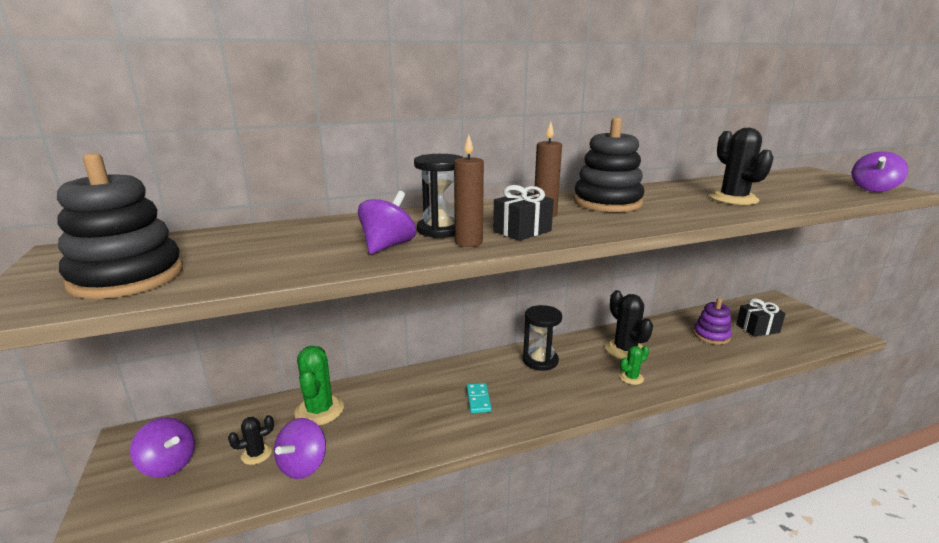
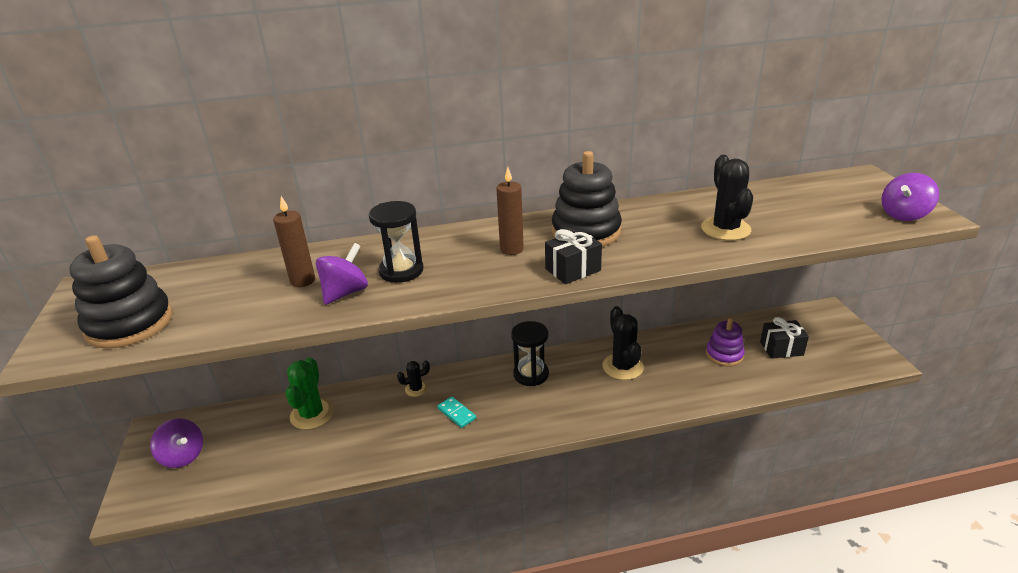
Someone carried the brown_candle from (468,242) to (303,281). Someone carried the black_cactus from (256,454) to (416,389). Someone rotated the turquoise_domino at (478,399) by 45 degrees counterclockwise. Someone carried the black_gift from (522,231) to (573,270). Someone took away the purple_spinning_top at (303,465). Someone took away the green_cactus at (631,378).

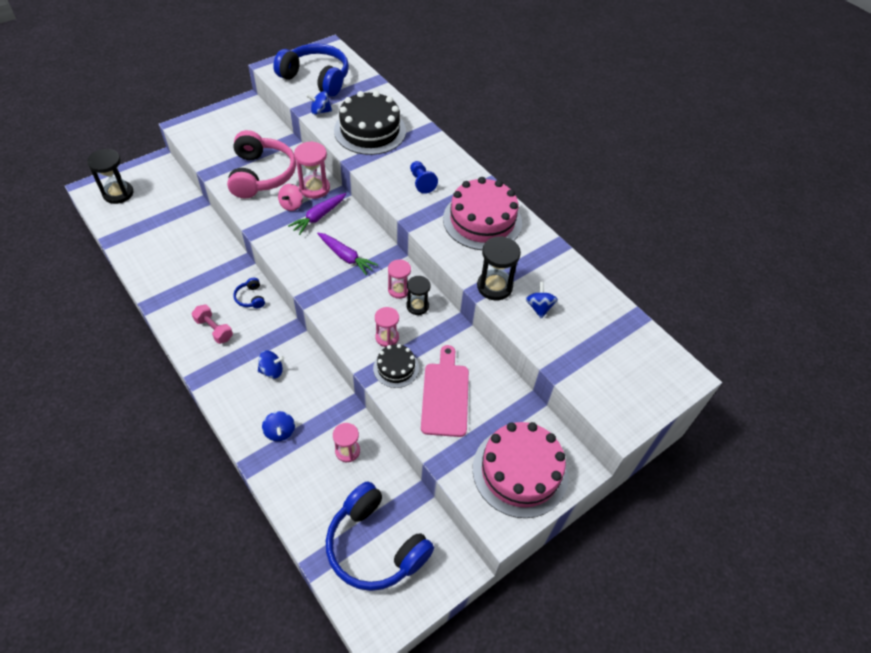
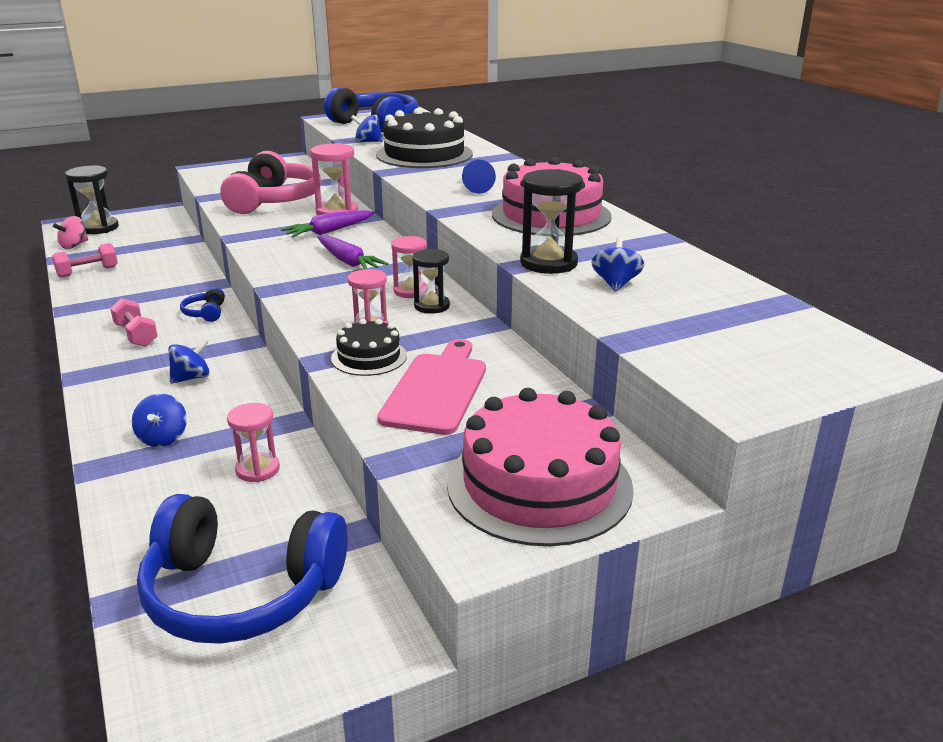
Someone put down the pink_dumbbell at (88,272). Someone carried the pink_spinning_top from (291,205) to (74,245). Someone rotated the blue_headphones at (375,546) by 45 degrees counterclockwise. Someone rotated the blue_spinning_top at (272,371) by 45 degrees counterclockwise.

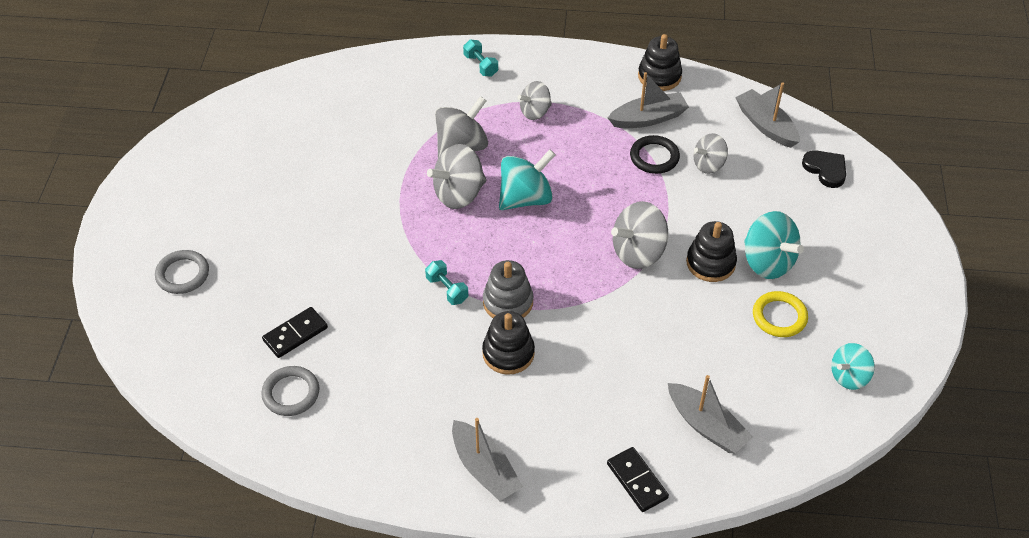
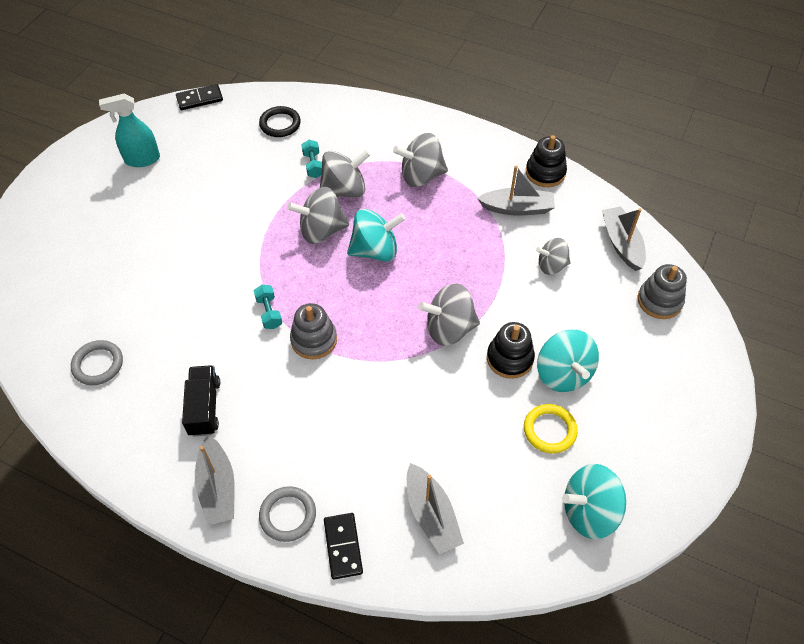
Someone put down the turquoise_spray_bottle at (142,159). Someone carried the black_domino from (295,334) to (199,99). Someone put down the black_truck at (204,407). Someone carried the black_ring from (654,157) to (280,124). Someone carried the grey_ring from (183,274) to (288,515). Someone carried the turquoise_dumbbell from (480,65) to (313,165). Someone scaled the grey_spinning_top at (535,112) by 1.56. Someone scaled the turquoise_spinning_top at (849,376) by 1.56. Someone swapped the black_heart at (825,169) for the grey_stacking_toy at (659,301). Someone took away the black_stacking_toy at (508,353).

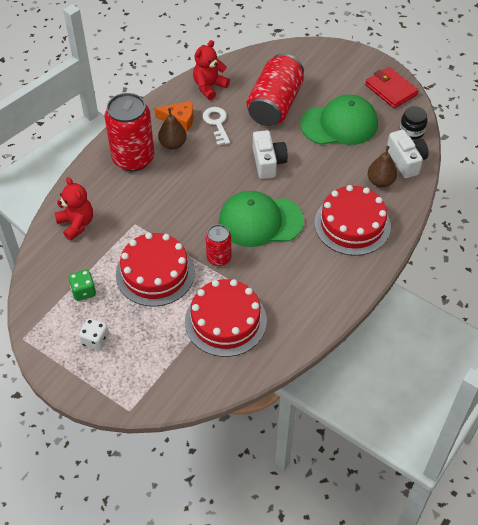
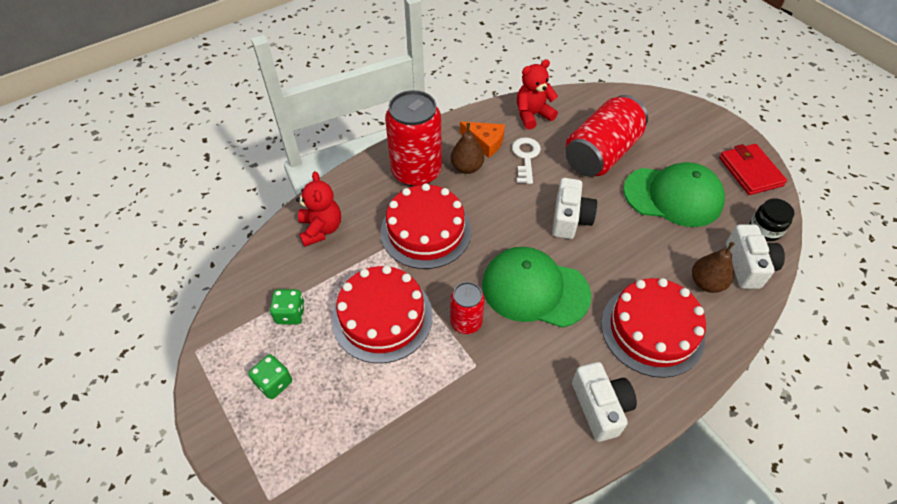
Someone repainted the white_dice at (95,340), which became the green_dice at (274,383). Someone carried the red_cake from (225,321) to (426,231). Someone put down the white_camera at (600,407).

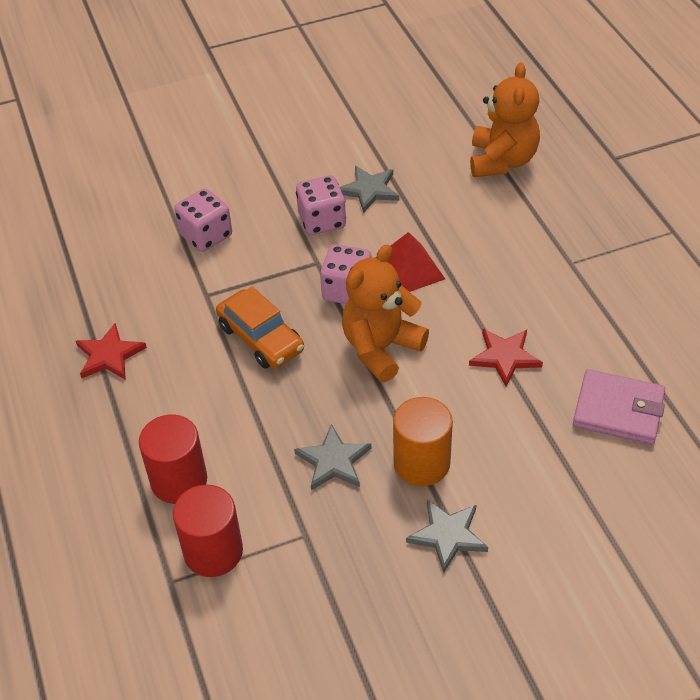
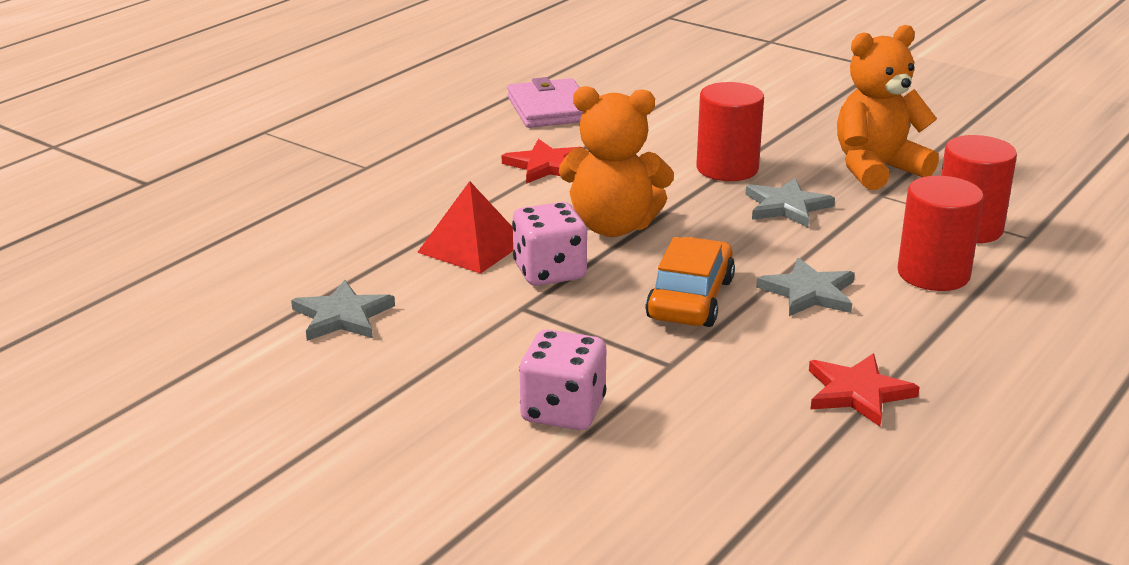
Someone repainted the orange_cylinder at (421,463), which became the red_cylinder at (727,168). Someone carried the grey_star from (448,535) to (809,292). Someone carried the orange_teddy_bear from (502,161) to (877,169). Someone took away the pink_dice at (322,221).

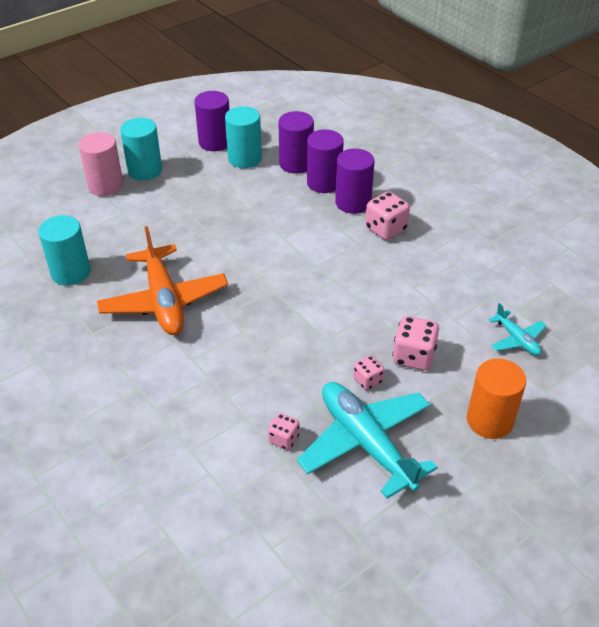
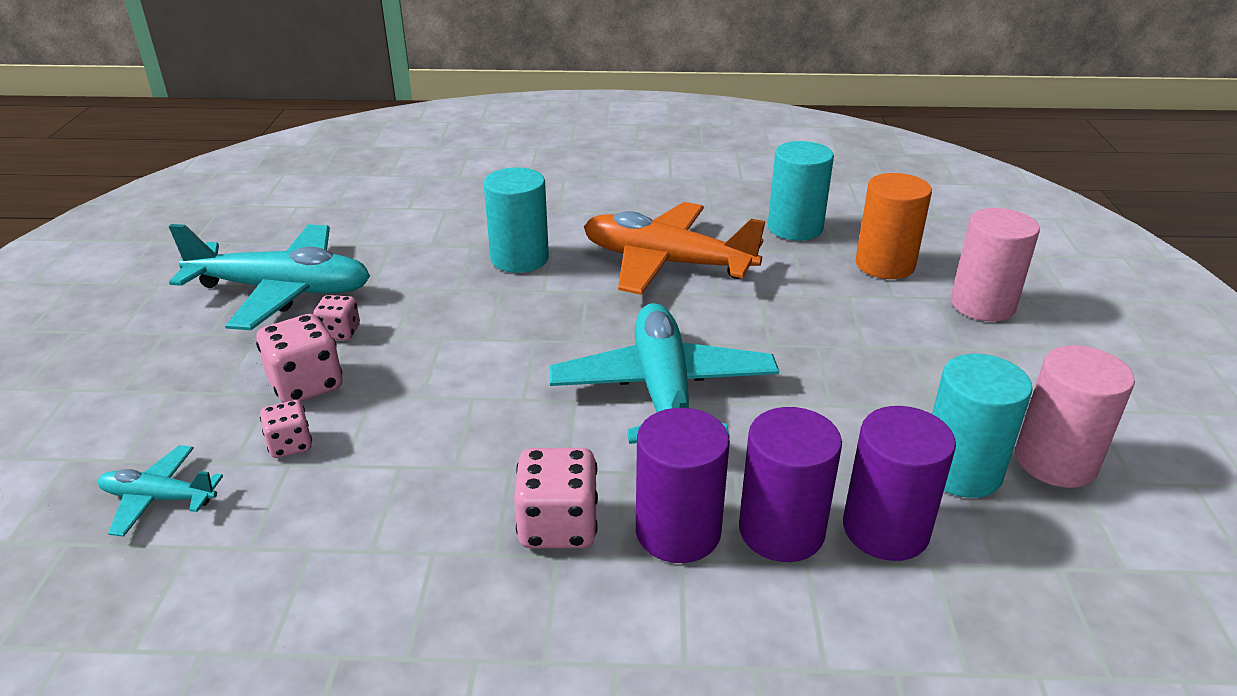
Someone carried the pink_dice from (283,439) to (290,445). Someone carried the turquoise_cylinder from (145,170) to (519,258). Someone put down the turquoise_plane at (663,392). Someone carried the orange_cylinder from (489,420) to (885,265). Someone repainted the purple_cylinder at (215,142), which became the pink_cylinder at (1055,461).

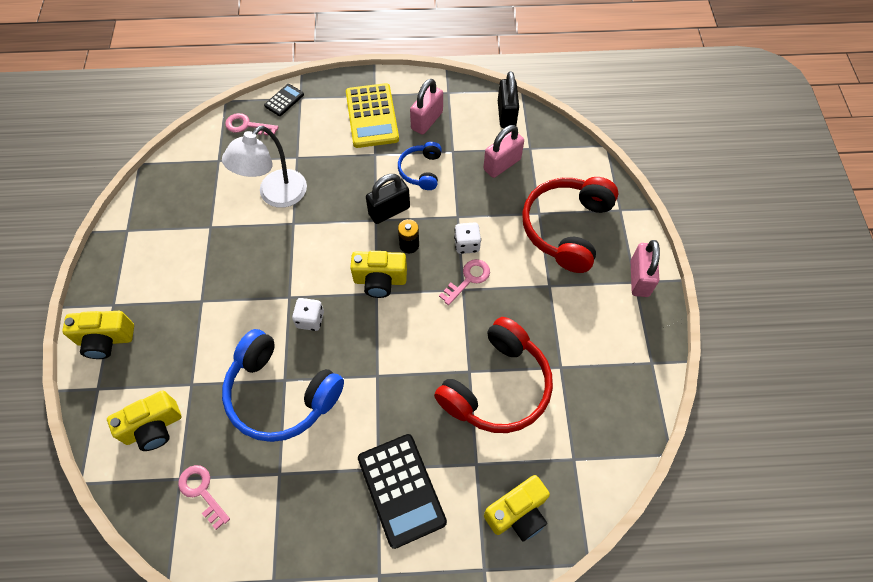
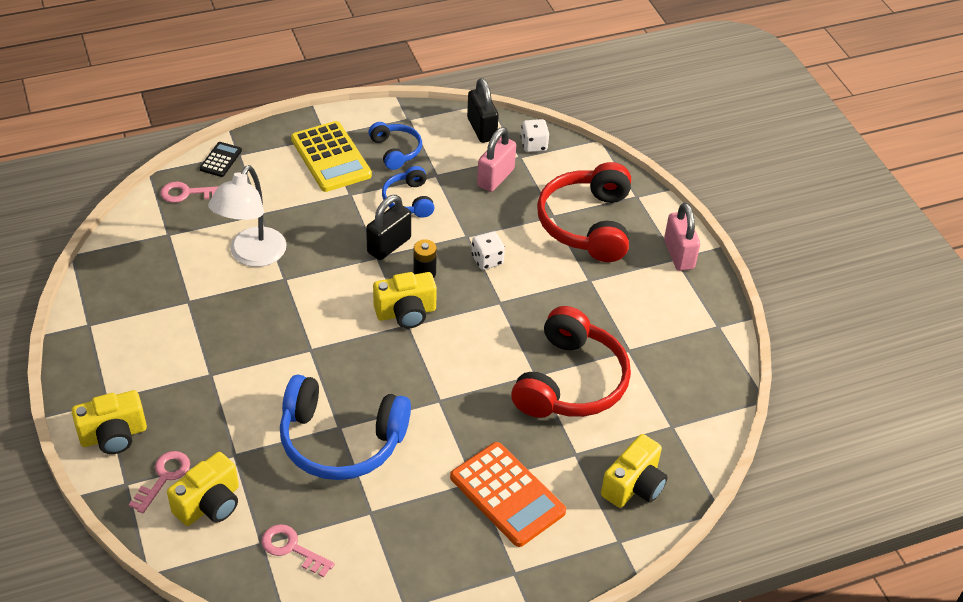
Someone carried the pink_key from (468,279) to (164,478). Someone swapped the pink_padlock at (427,121) for the blue_headphones at (395,151). Someone repainted the black_calculator at (401,490), which became the orange_calculator at (507,494). Someone carried the white_dice from (310,320) to (534,145).

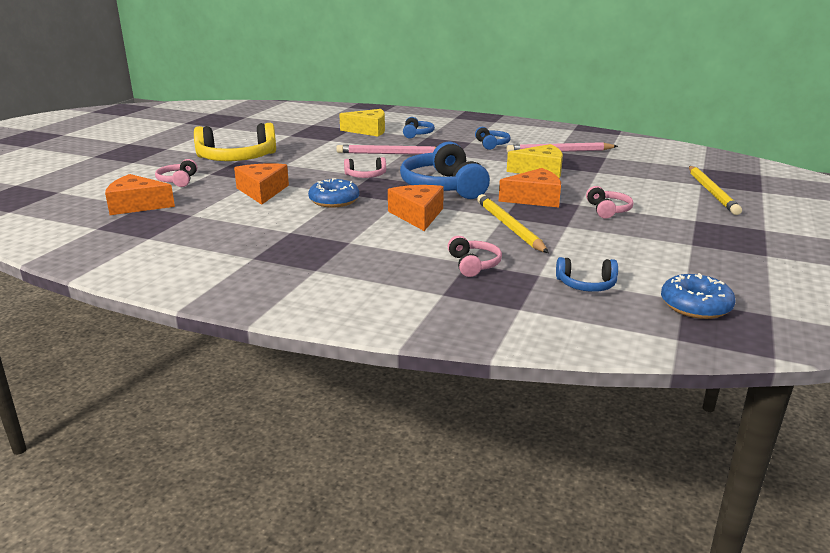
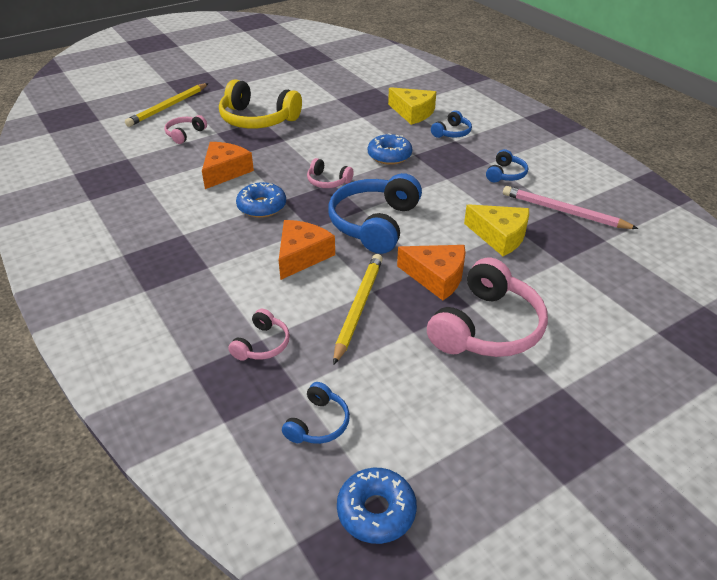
Someone carried the yellow_pencil from (711,192) to (168,107). Someone rotated the blue_headphones at (586,285) by 105 degrees counterclockwise. Someone swapped the pink_pencil at (390,154) for the blue_donut at (389,155). Someone scaled the pink_headphones at (608,210) by 2.03. Someone took away the orange_cheese at (137,205).

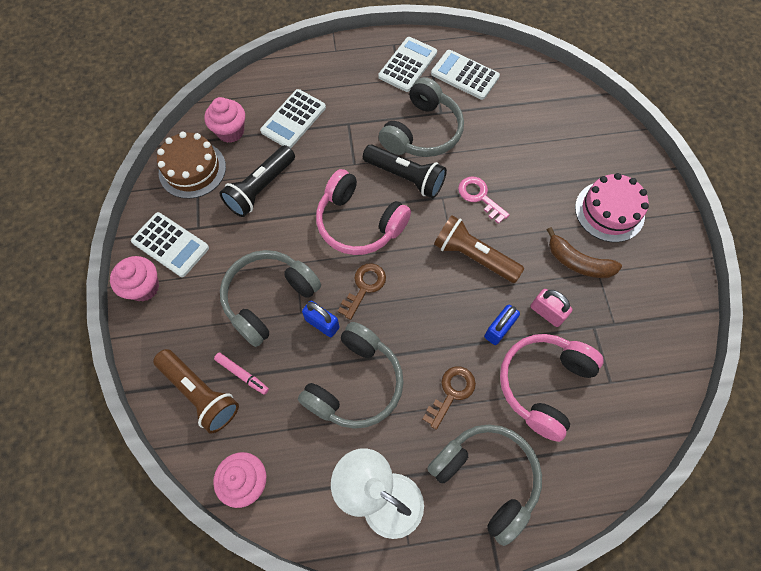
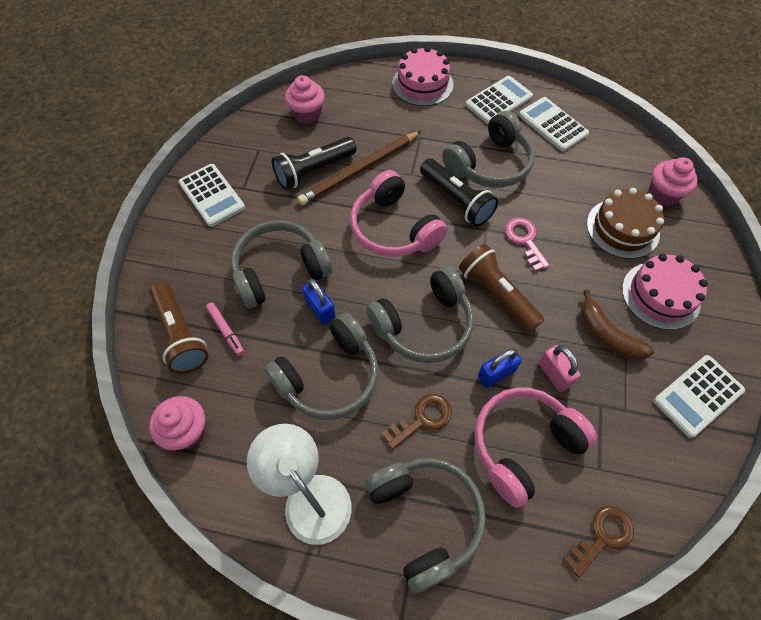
Someone put down the brown_pencil at (360,170). Someone put down the grey_headphones at (424,325). Someone put down the pink_cake at (422,84). Someone carried the brown_key from (364,287) to (602,536). Someone carried the brown_cake from (192,169) to (622,228). Someone carried the pink_cupcake from (144,287) to (662,195). Someone carried the white_calculator from (293,119) to (698,396).

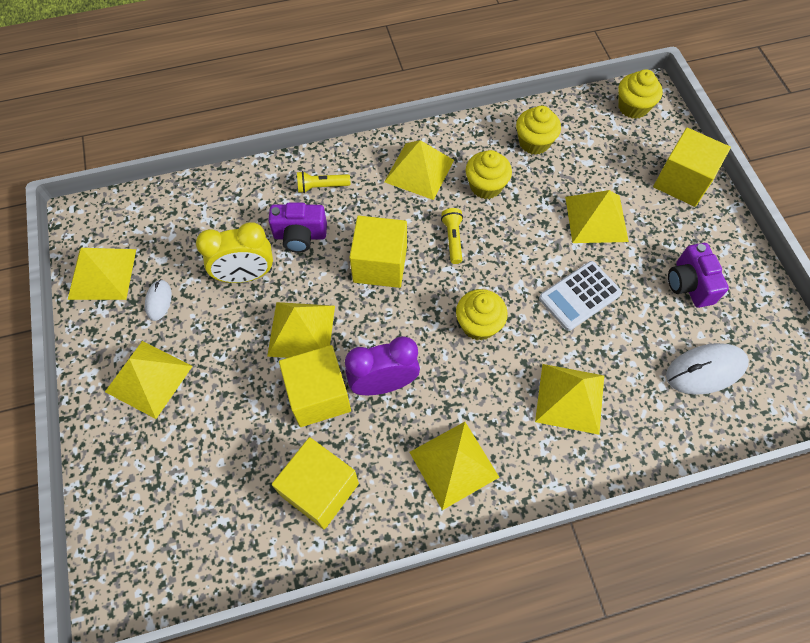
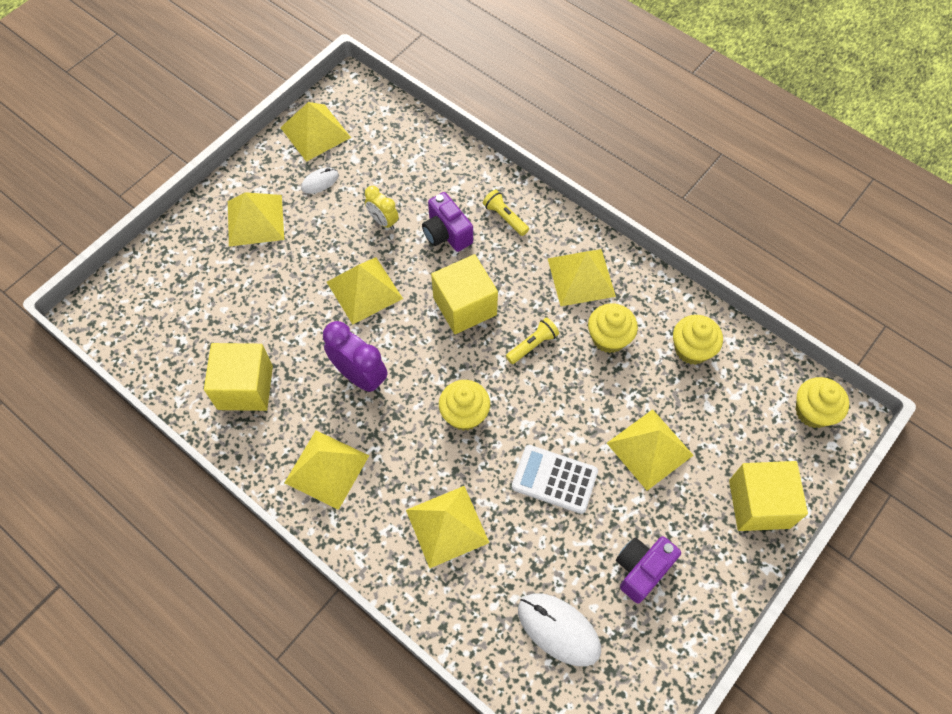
Someone scaled the yellow_clock at (246,275) by 0.60. Someone took away the yellow_cube at (318,395).

